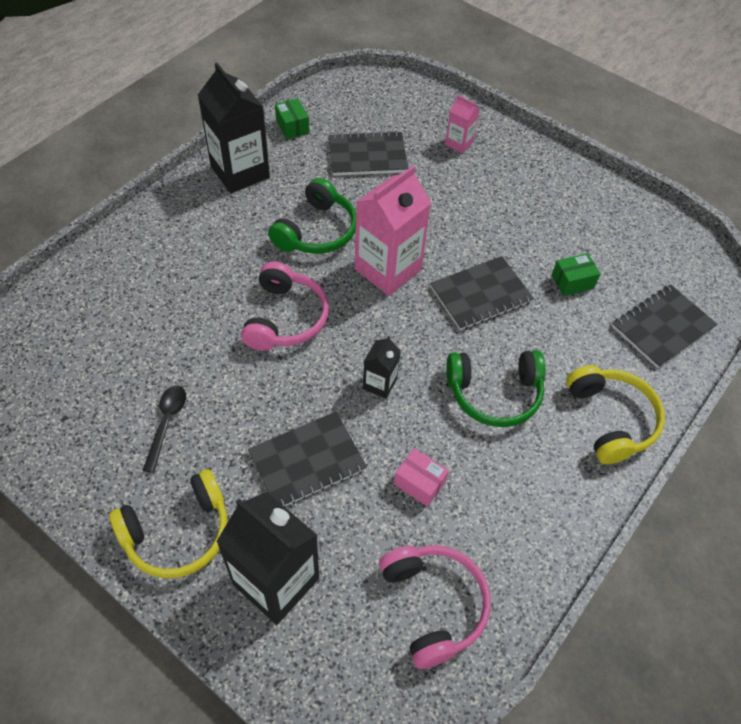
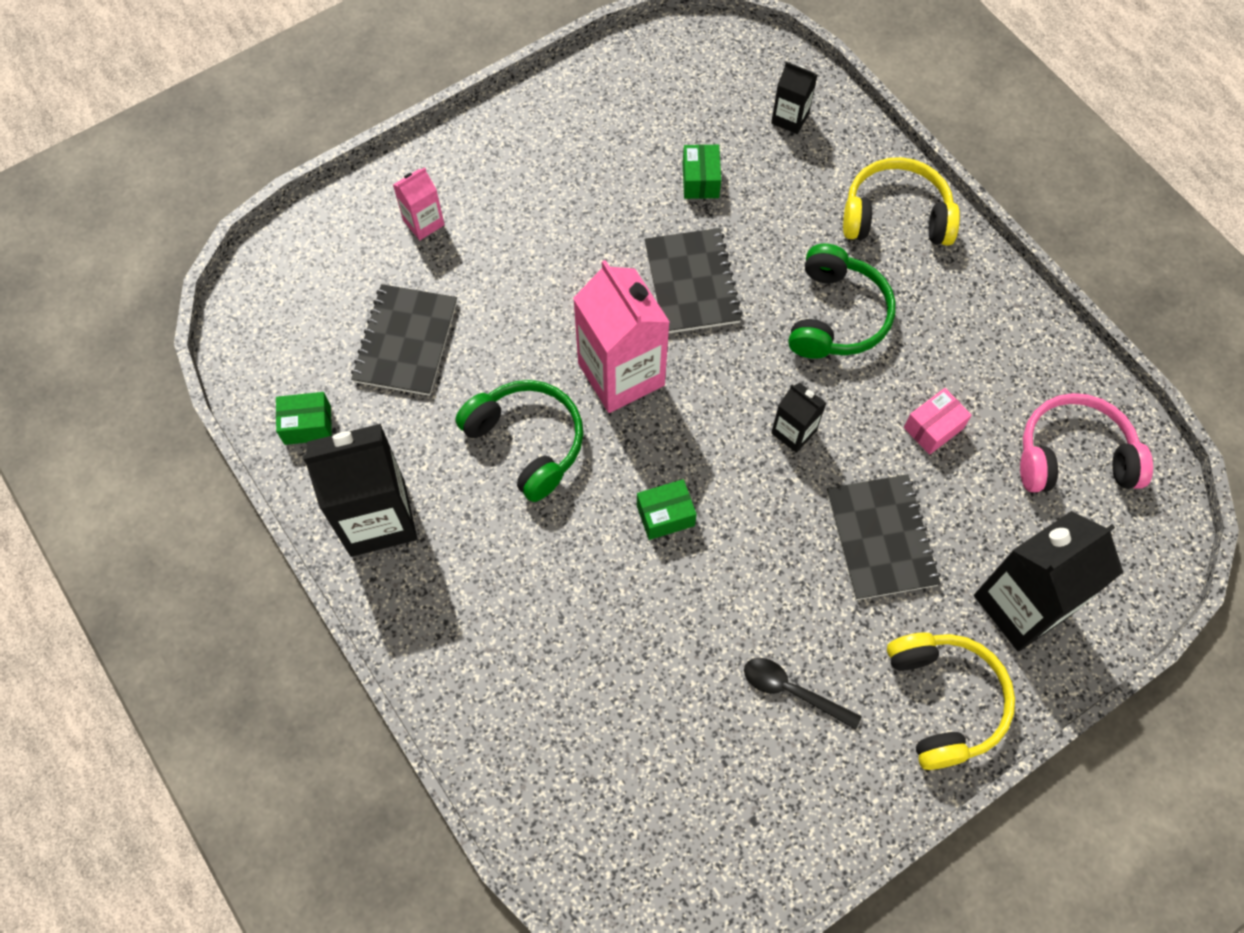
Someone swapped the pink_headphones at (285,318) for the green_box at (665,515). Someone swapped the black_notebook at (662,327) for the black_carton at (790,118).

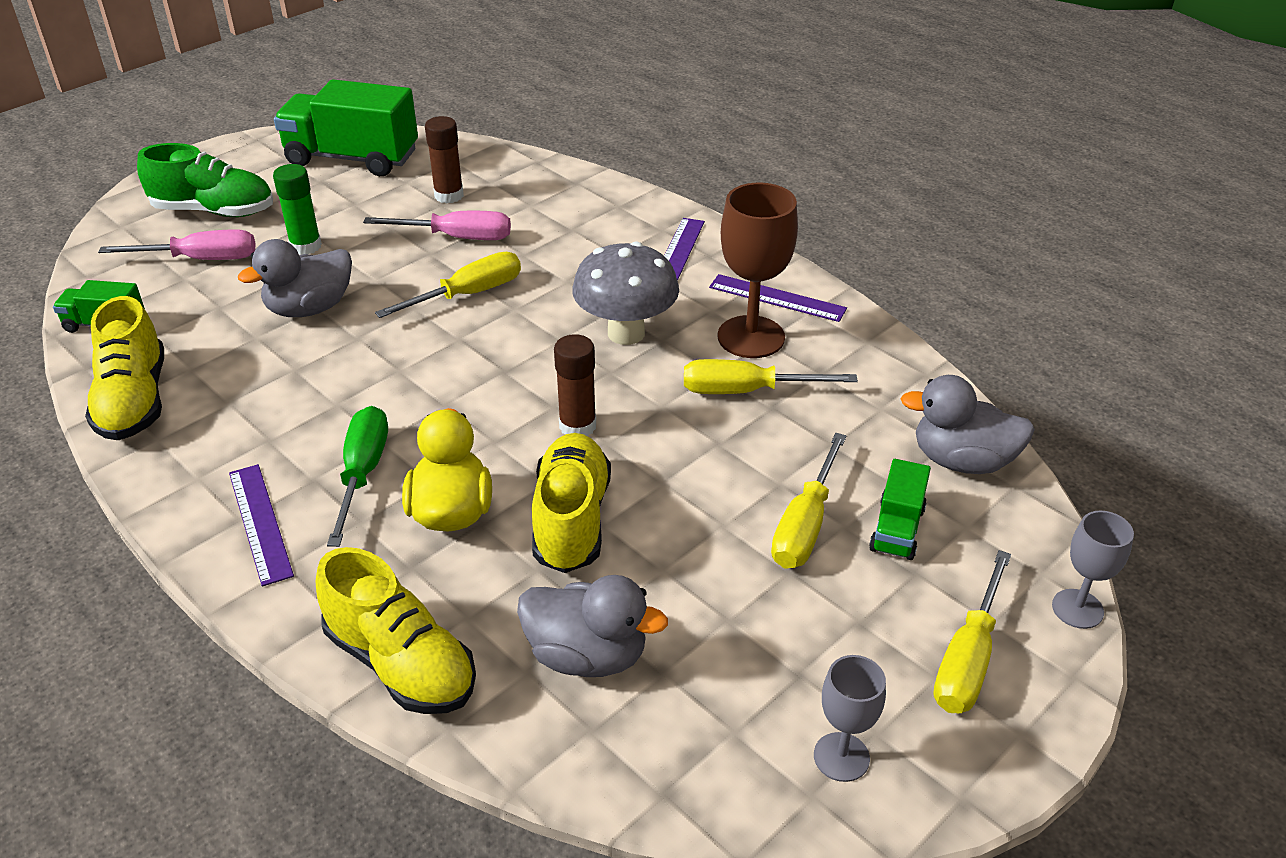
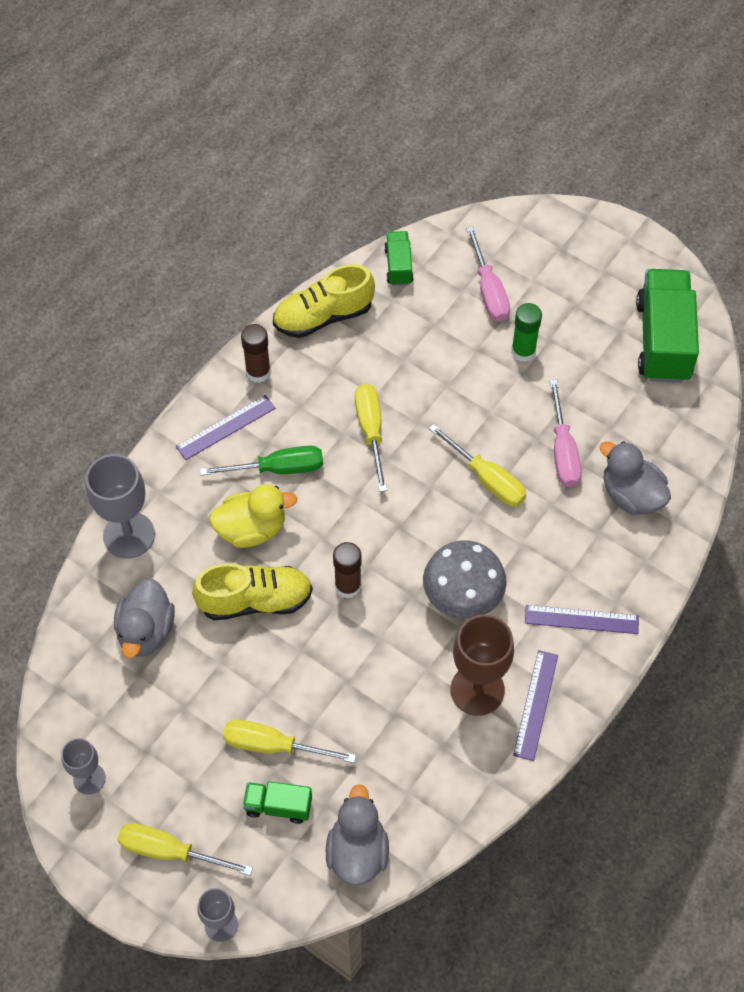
Someone swapped the yellow_shoe at (401,663) for the grey_goblet at (129,535). Someone carried the brown_glue_stick from (449,195) to (258,372). Someone carried the yellow_screwdriver from (746,391) to (371,431). Someone carried the grey_duck from (310,308) to (631,495). Someone took away the green_shoe at (214,211).

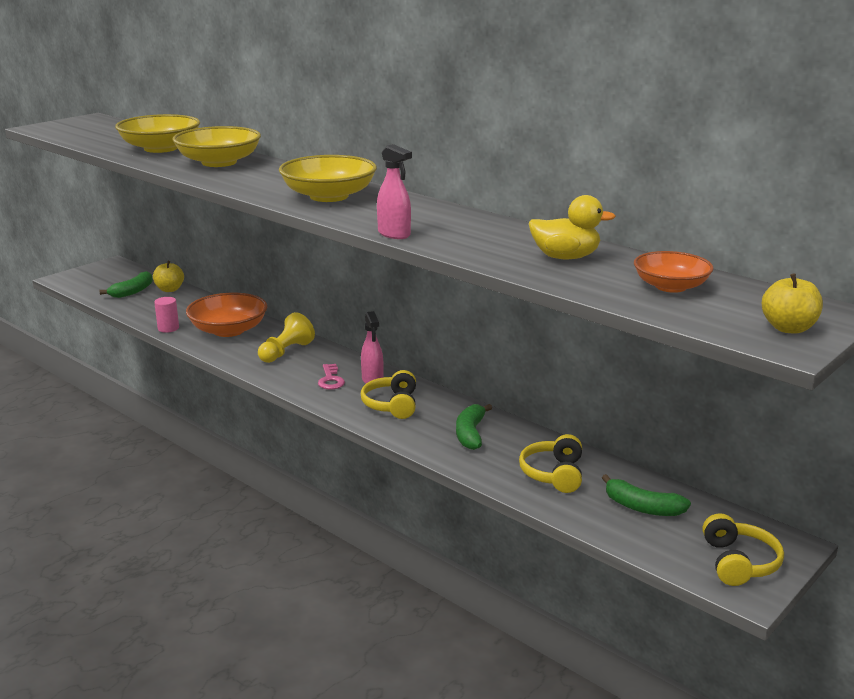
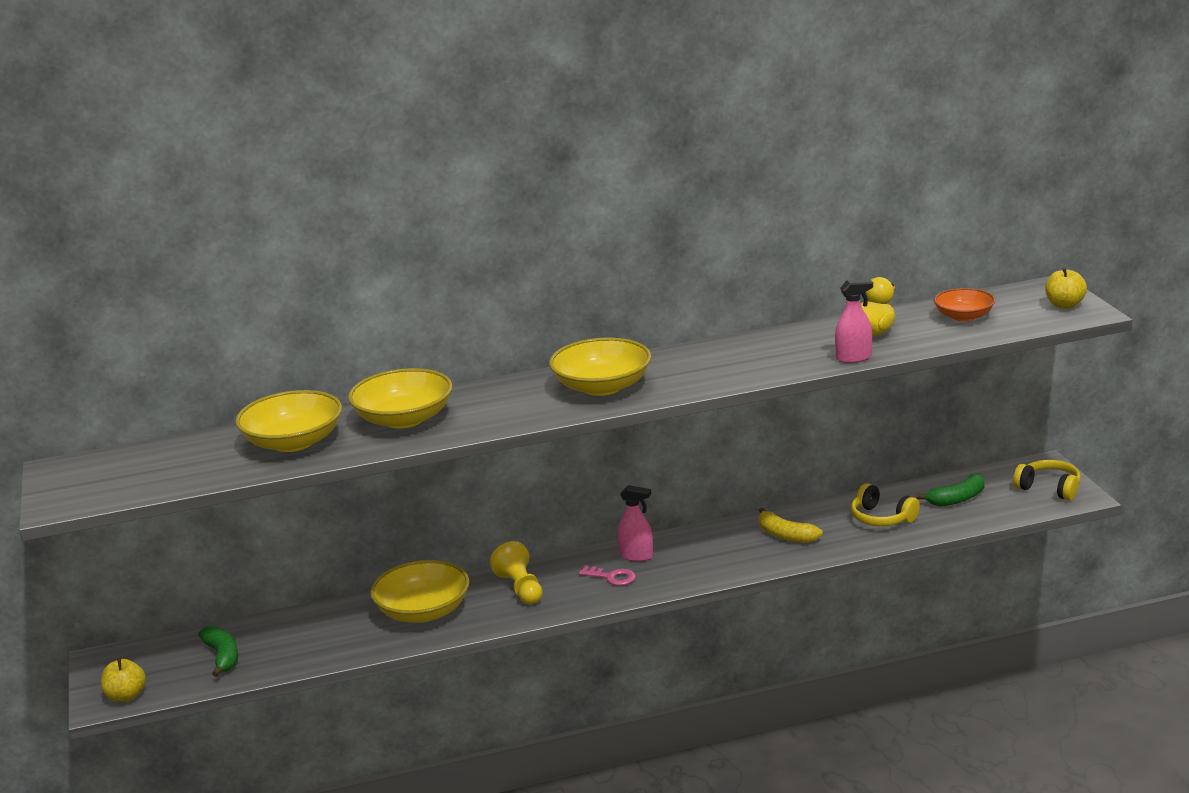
Someone carried the yellow_apple from (169,289) to (126,696). Someone repainted the orange_bowl at (228,330), which became the yellow_bowl at (423,611). Someone repainted the green_banana at (470,434), which became the yellow_banana at (785,535). Someone carried the pink_spray_bottle from (394,234) to (854,358). Someone took away the pink_cylinder at (168,328). Someone took away the yellow_headphones at (392,405).

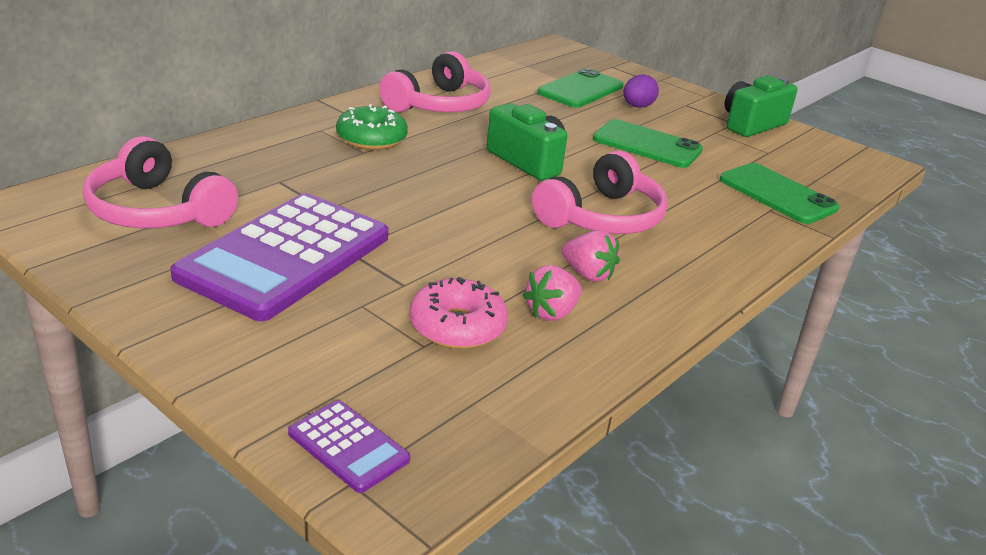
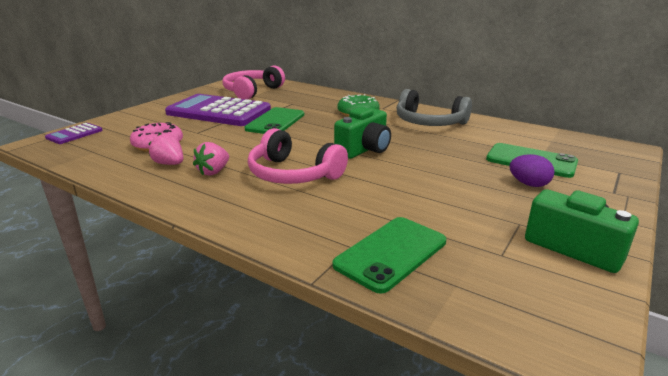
Someone carried the green_phone from (647,145) to (275,122). Someone repainted the pink_headphones at (439,104), which became the grey_headphones at (429,122).

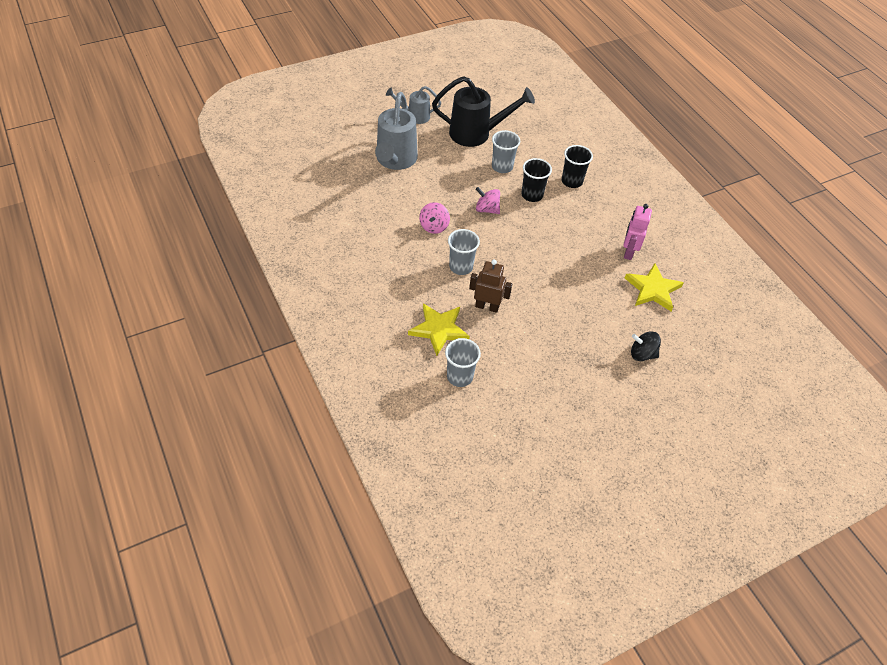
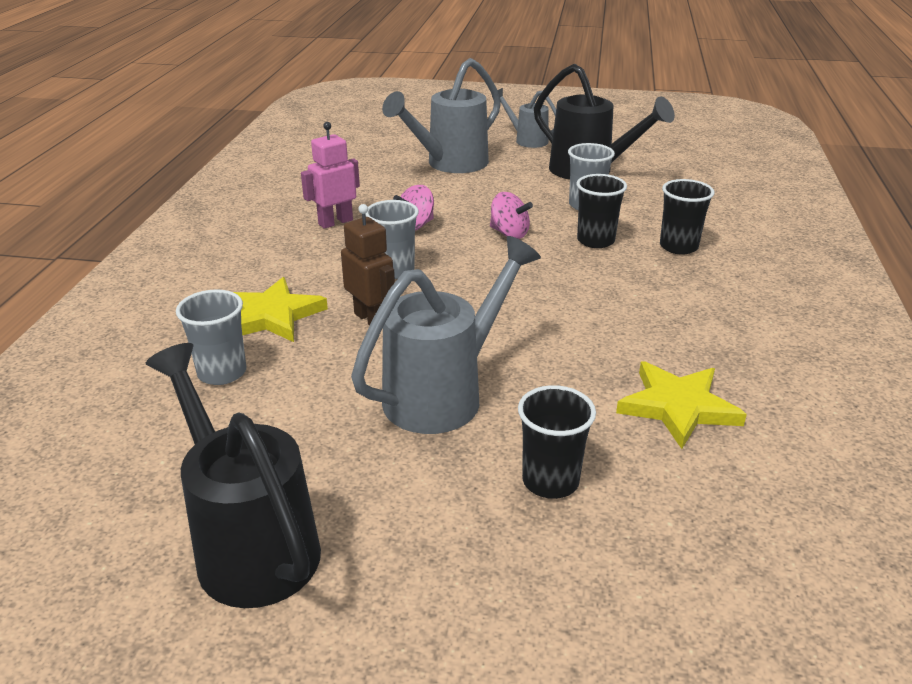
Someone put down the black_watering_can at (250,544). Someone carried the pink_robot from (628,251) to (335,222). Someone put down the grey_watering_can at (444,394). Someone rotated the pink_spinning_top at (487,209) by 150 degrees clockwise. Someone swapped the black_spinning_top at (642,354) for the black_cup at (550,481).

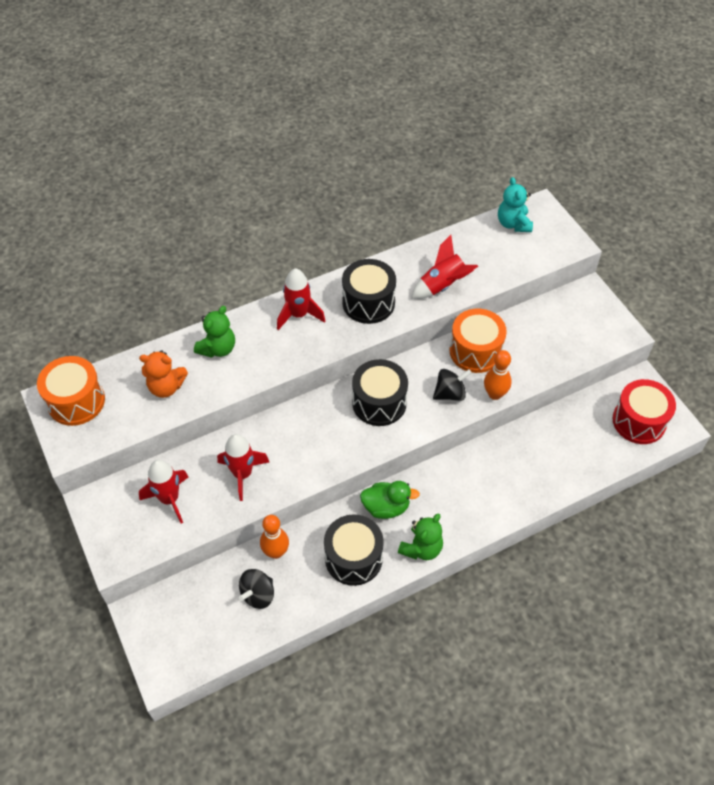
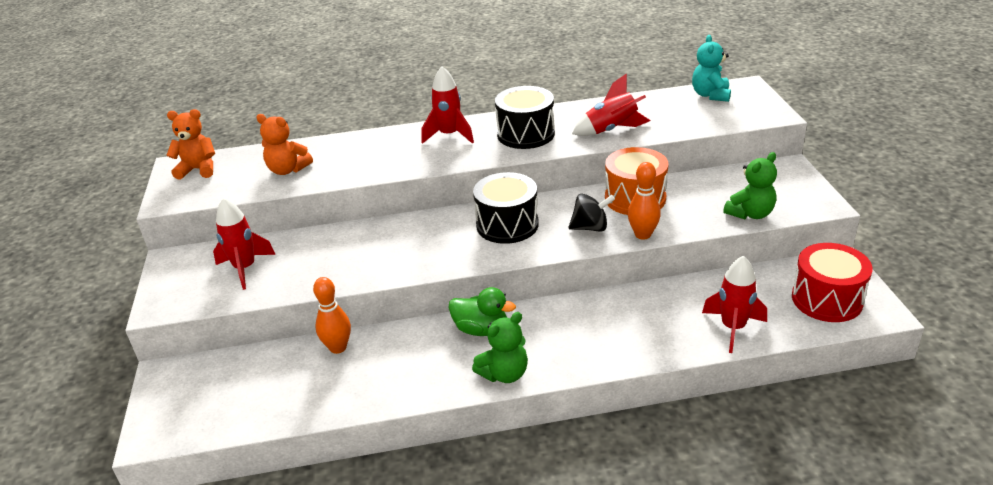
Someone swapped the orange_drum at (76,401) for the orange_teddy_bear at (198,169). Someone carried the red_rocket from (242,474) to (733,328). Someone carried the green_teddy_bear from (218,348) to (750,214). Someone took away the black_spinning_top at (258,595). Someone took away the black_drum at (353,558).

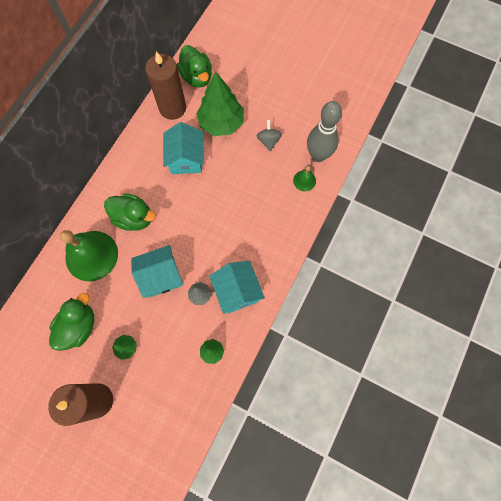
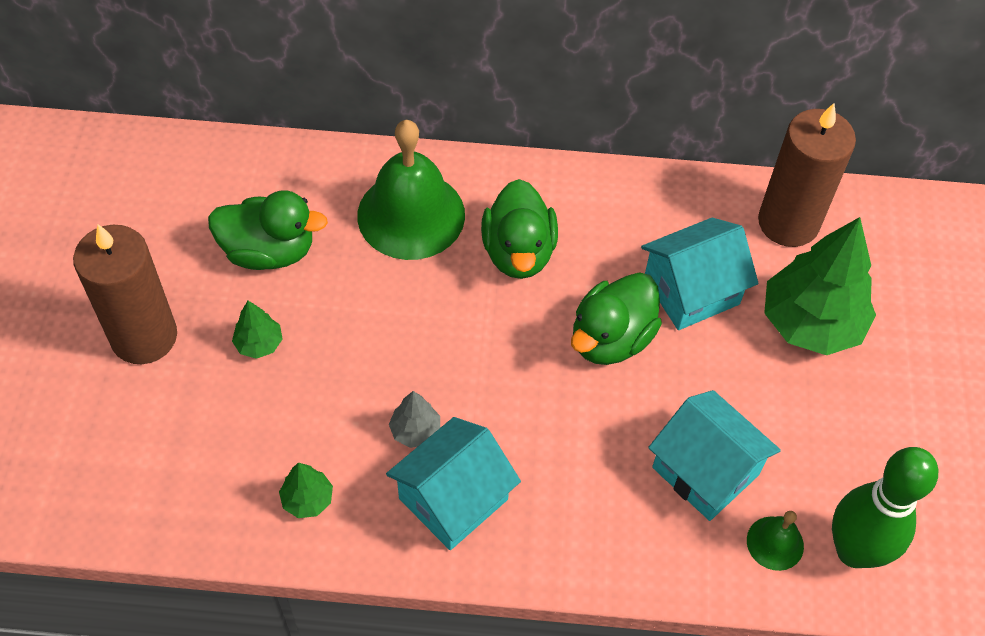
Someone carried the green_duck from (197,77) to (611,339). Someone carried the turquoise_house from (161,276) to (705,471). Someone repainted the grey_bowling_pin at (318,155), which became the green_bowling_pin at (854,551). Someone took away the grey_spinning_top at (268,141).

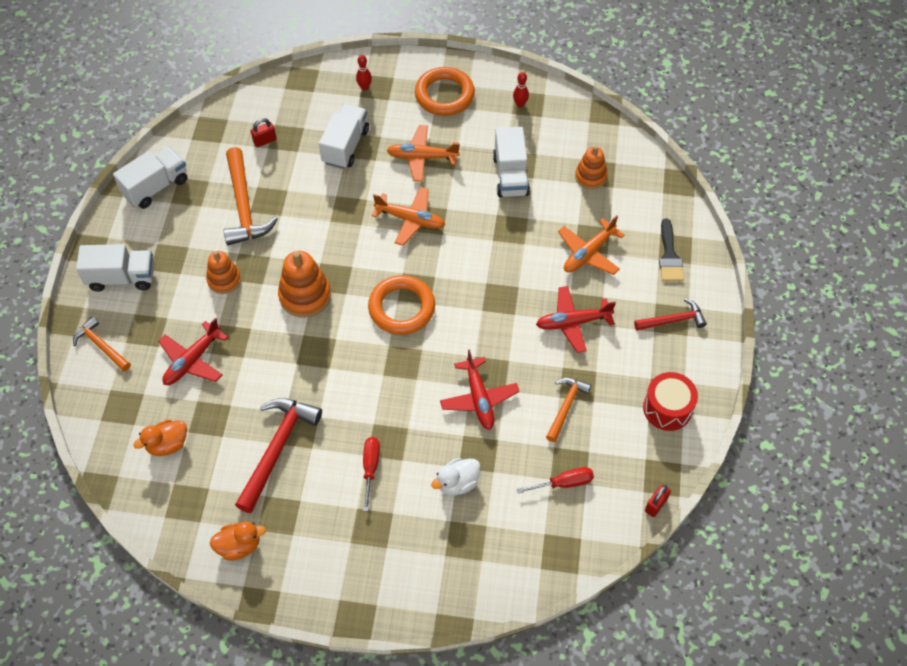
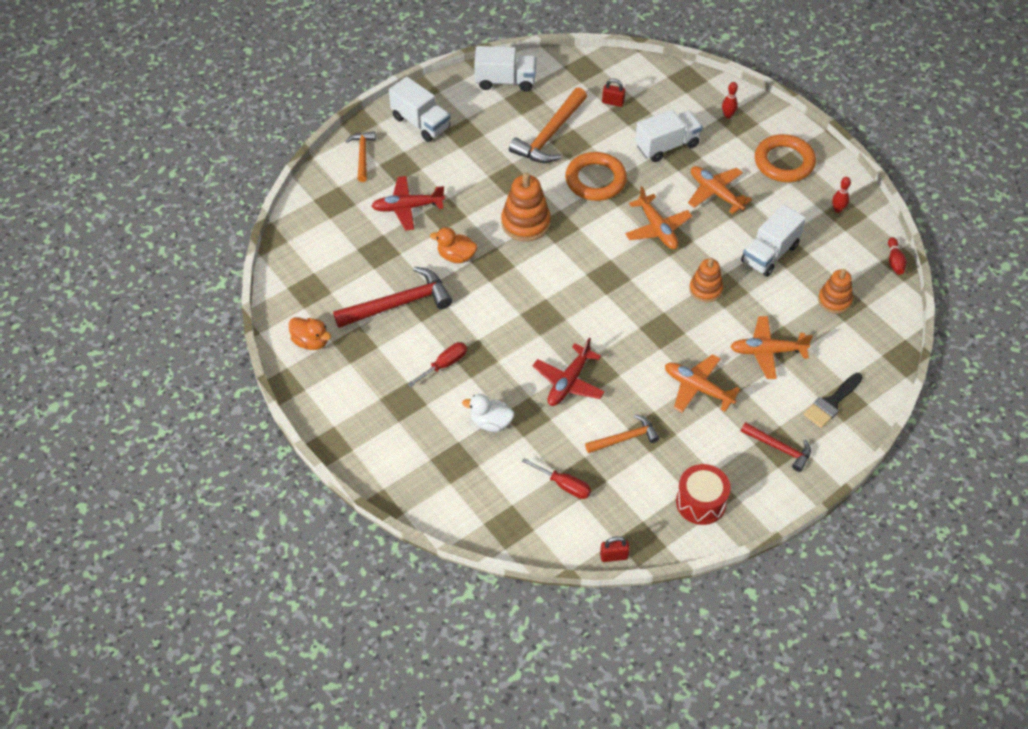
Someone carried the orange_duck from (167,444) to (456,256). Someone carried the orange_ring from (401,308) to (595,180). Someone repainted the red_plane at (573,322), which became the orange_plane at (697,388). Someone carried the orange_stacking_toy from (224,280) to (705,289). Someone put down the red_bowling_pin at (894,261).

